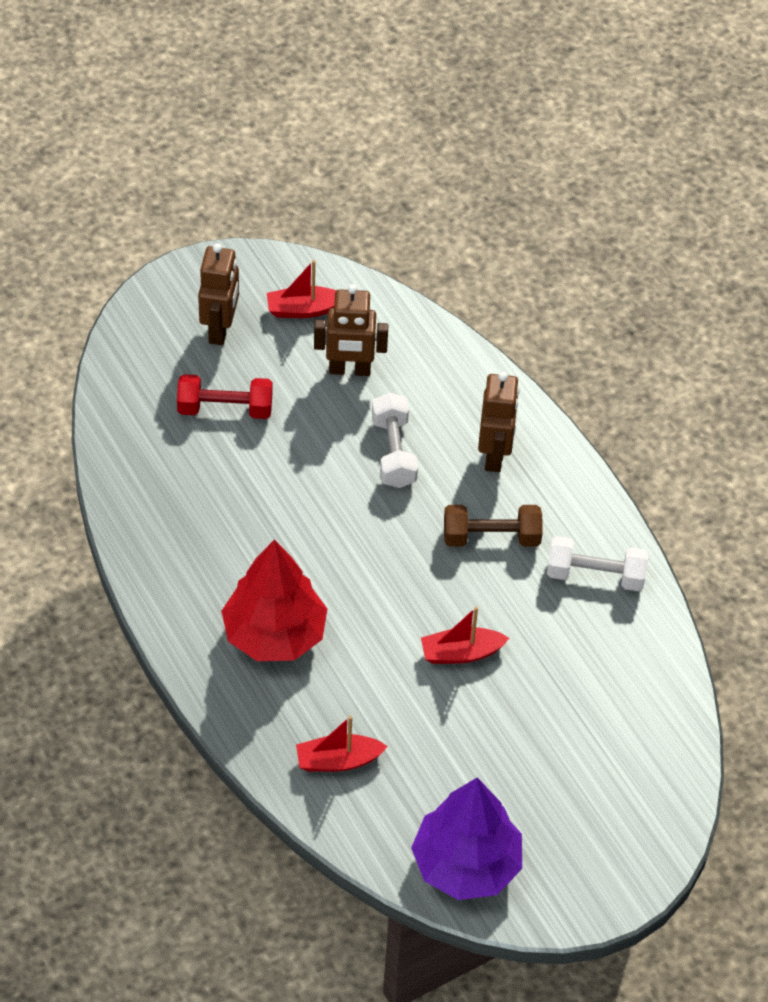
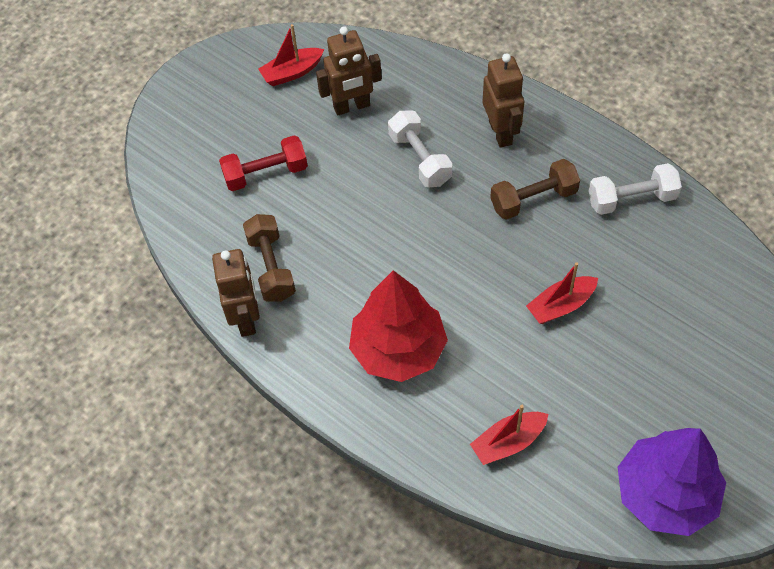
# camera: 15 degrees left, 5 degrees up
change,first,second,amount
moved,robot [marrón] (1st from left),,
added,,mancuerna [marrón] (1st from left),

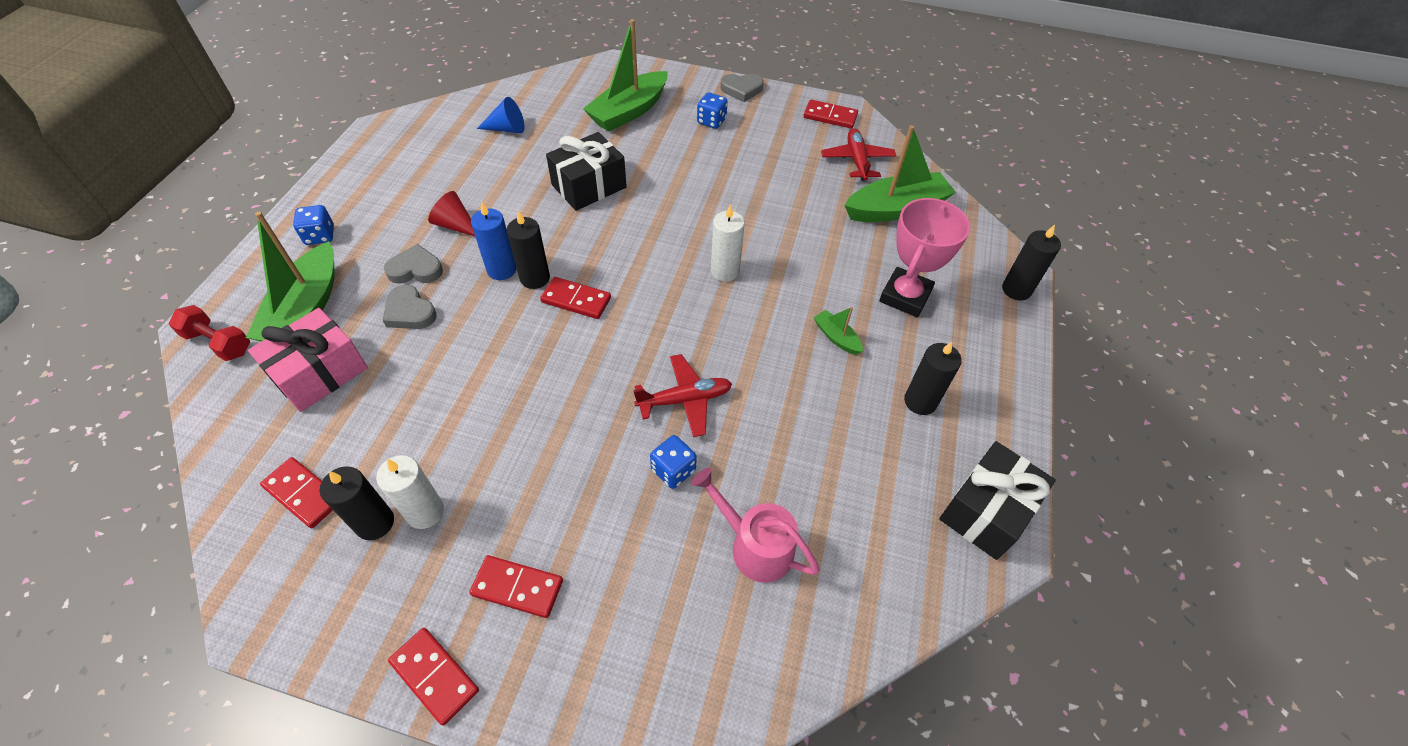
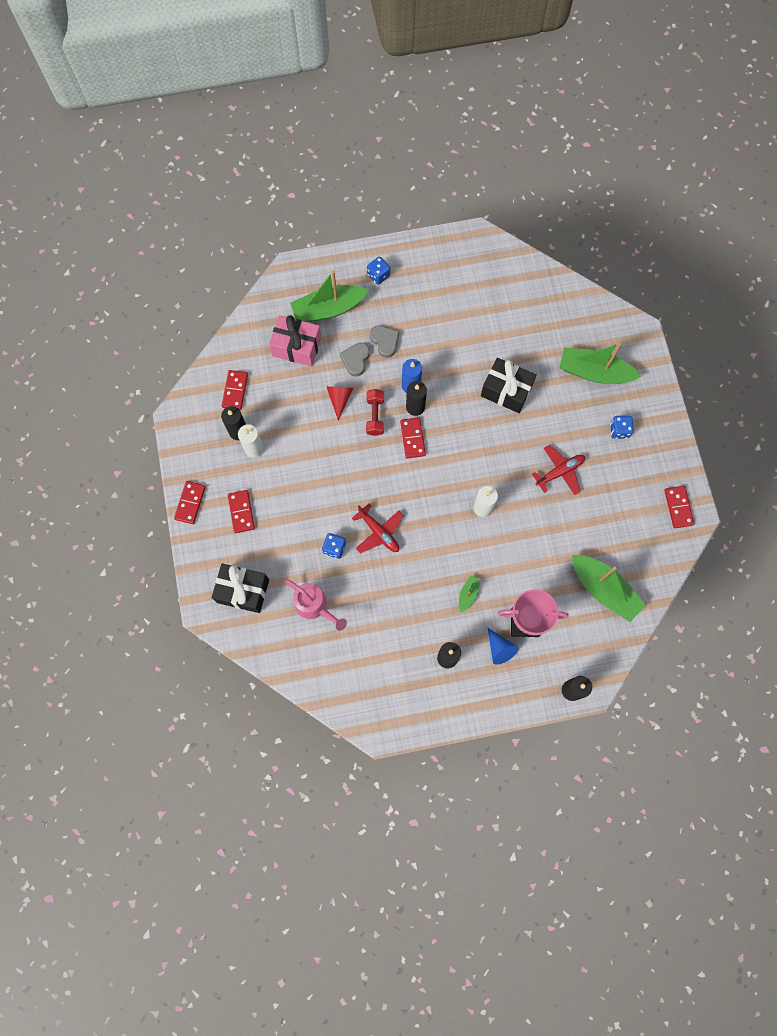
# camera: 65 degrees right, 20 degrees up
change,first,second,amount
moved,mancuerna [rojo],,
moved,cono [rojo],,
moved,cono [azul],,
turned,regadera [rosa],,120 degrees clockwise
removed,corazón [gris] (3rd from left),,
moved,avión [rojo] (2nd from left),,
moved,regalo [negro] (2nd from left in the first image),regalo [negro] (1st from left),

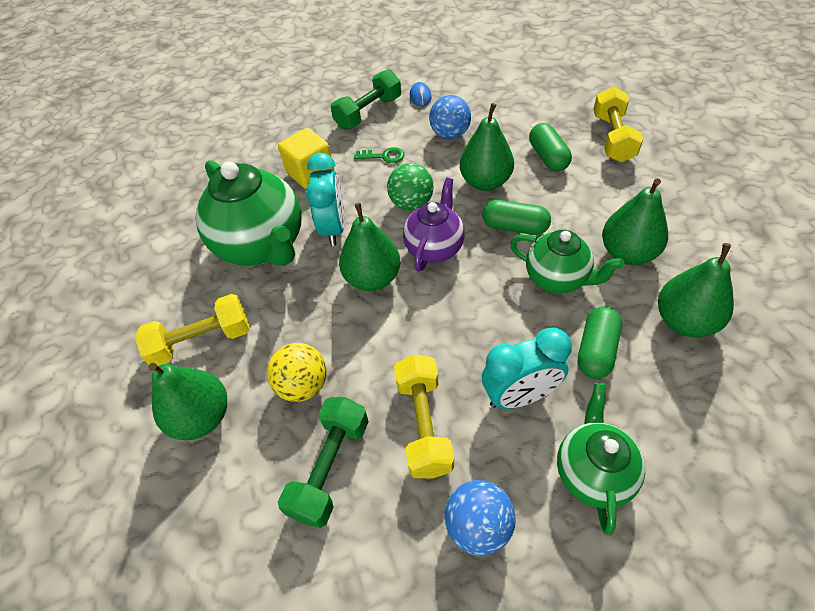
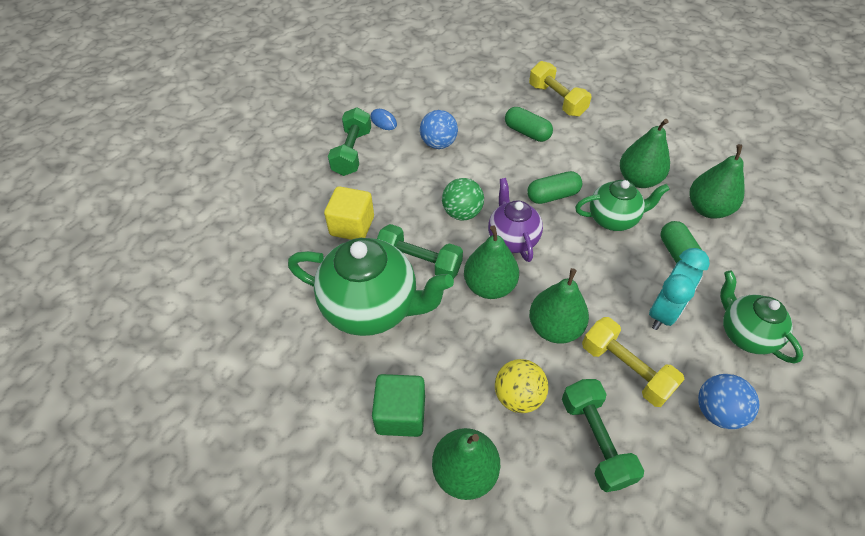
# camera: 40 degrees left, 0 degrees up
change,first,second,amount
replaced,mancuerna [amarillo] (1st from left),cubo [verde],
replaced,despertador [turquesa] (1st from left),mancuerna [verde] (2nd from left),
removed,llave [verde],,
moved,pera [verde] (3rd from left),,

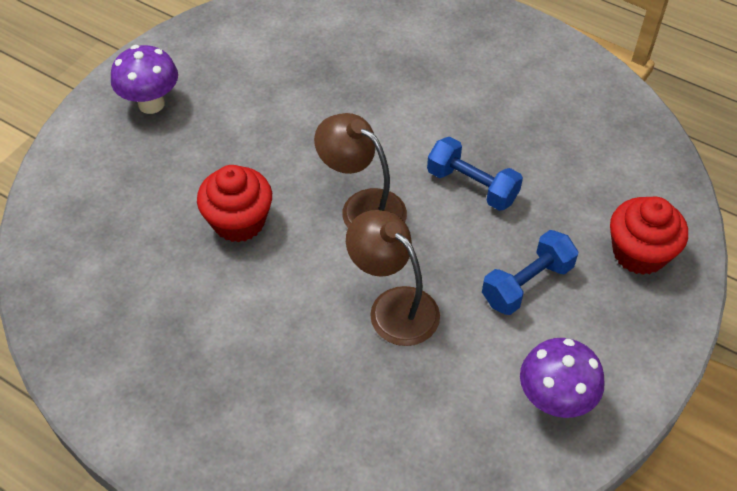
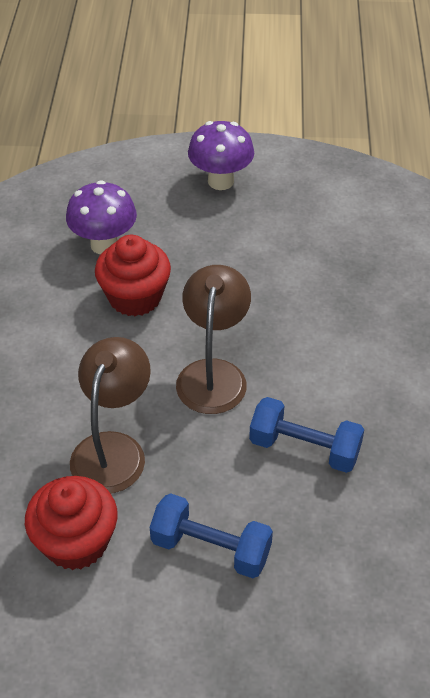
# camera: 60 degrees right, 5 degrees down
change,first,second,amount
turned,mancuerna [azul] (1st from left in the first image),mancuerna [azul] (2nd from left),75 degrees counterclockwise
moved,seta [morado] (2nd from left in the first image),seta [morado] (1st from left),
moved,magdalena [rojo] (2nd from left in the first image),magdalena [rojo] (1st from left),

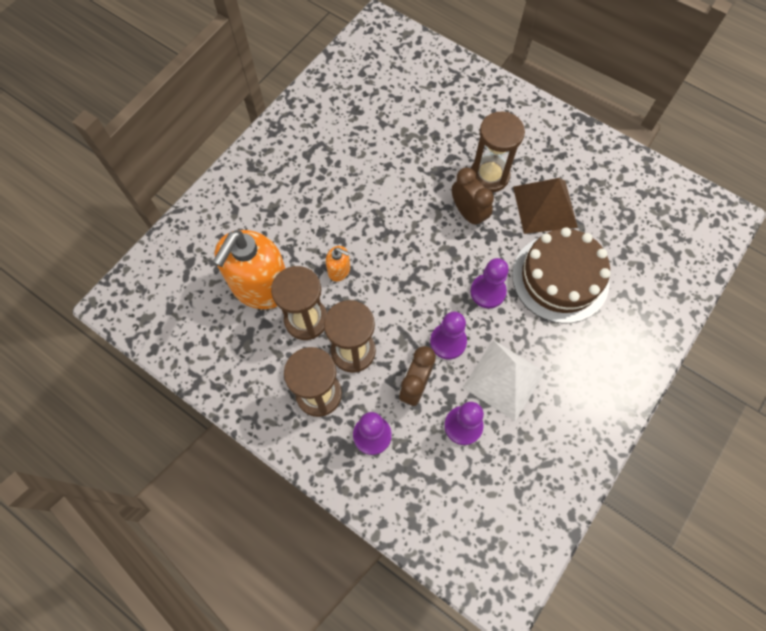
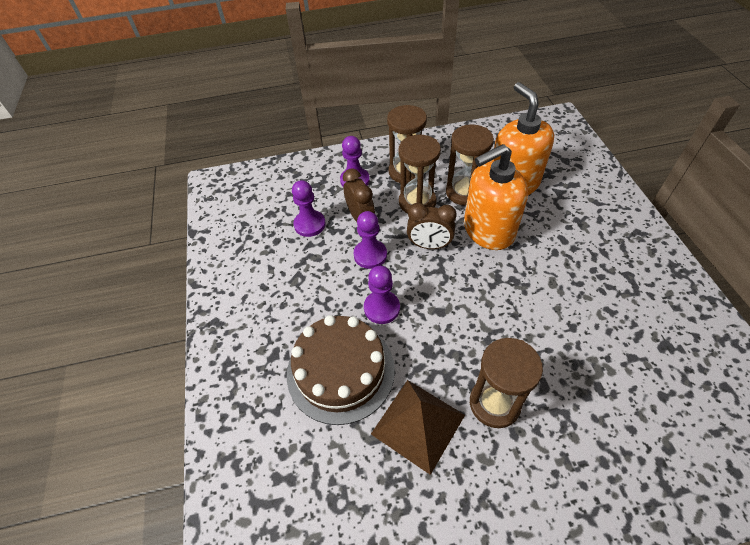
# camera: 135 degrees right, 15 degrees down
change,first,second,amount
resized,dispensador de jabón [naranja] (2nd from left in the first image),dispensador de jabón [naranja] (1st from left),x2.35
moved,despertador [marrón] (2nd from left),,
removed,pirámide [blanco],,

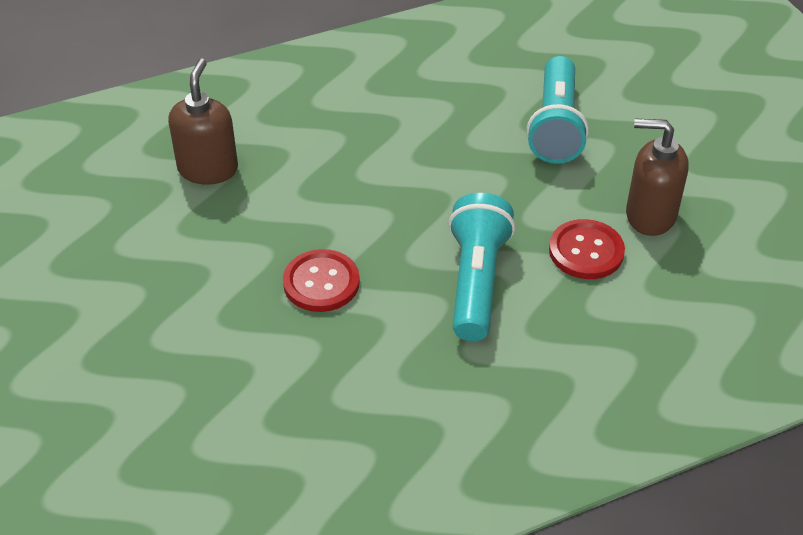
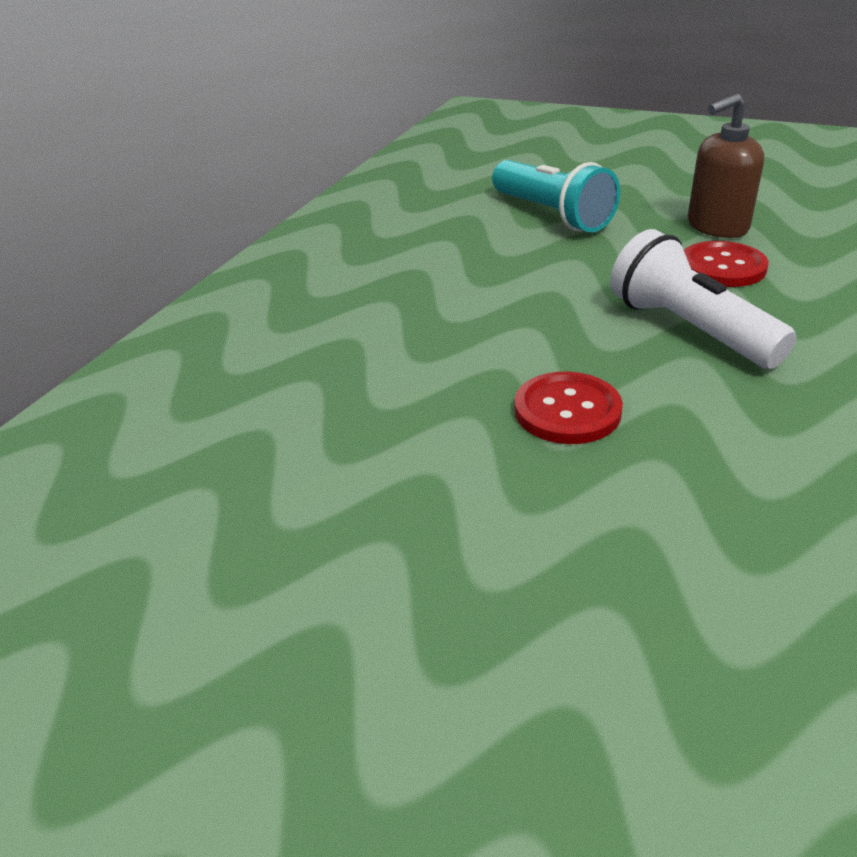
# camera: 40 degrees left, 10 degrees down
change,first,second,amount
removed,dispensador de jabón [marrón] (1st from left),,
recoloured,lámpara de mano [turquesa] (1st from left),lámpara de mano [blanco],

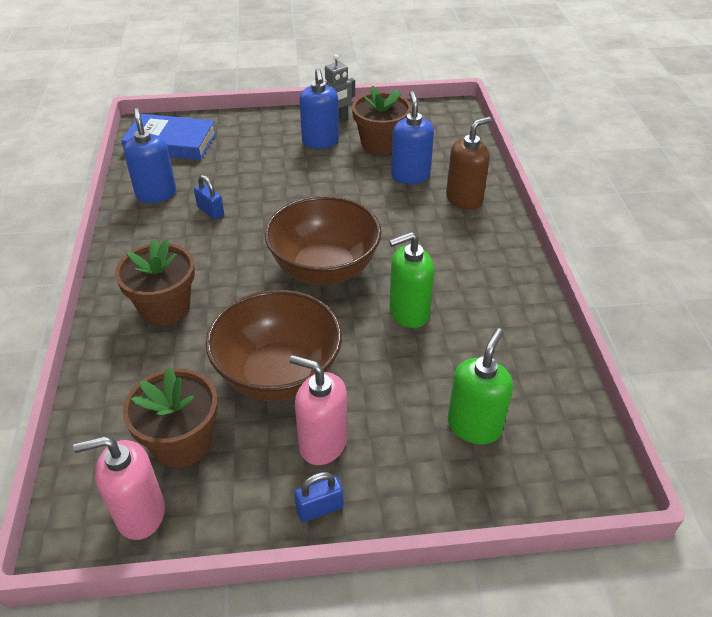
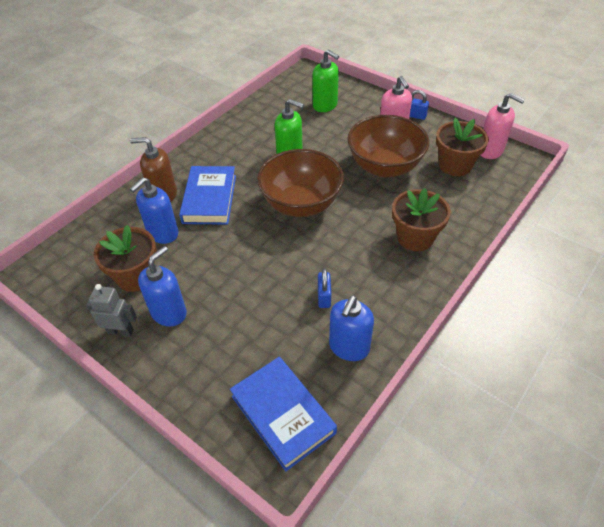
# camera: 135 degrees left, 5 degrees up
change,first,second,amount
turned,dispensador de jabón [verde] (2nd from left),,120 degrees counterclockwise
added,,libro [azul] (1st from left),

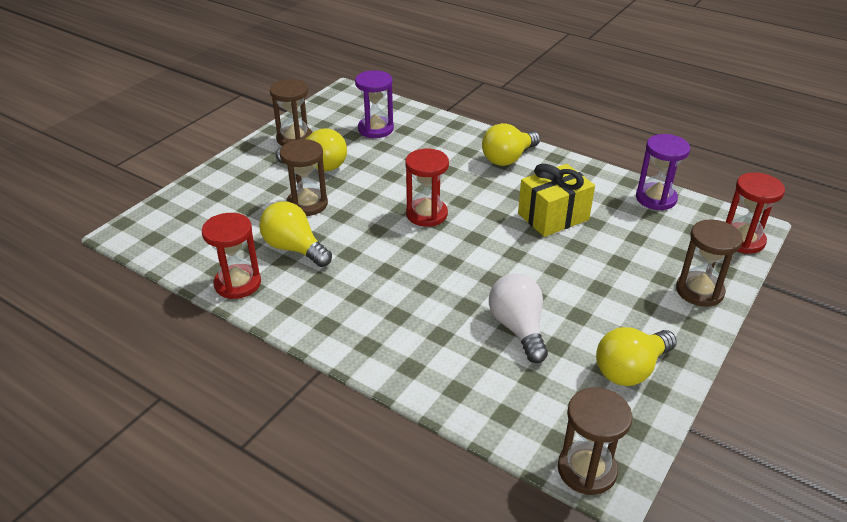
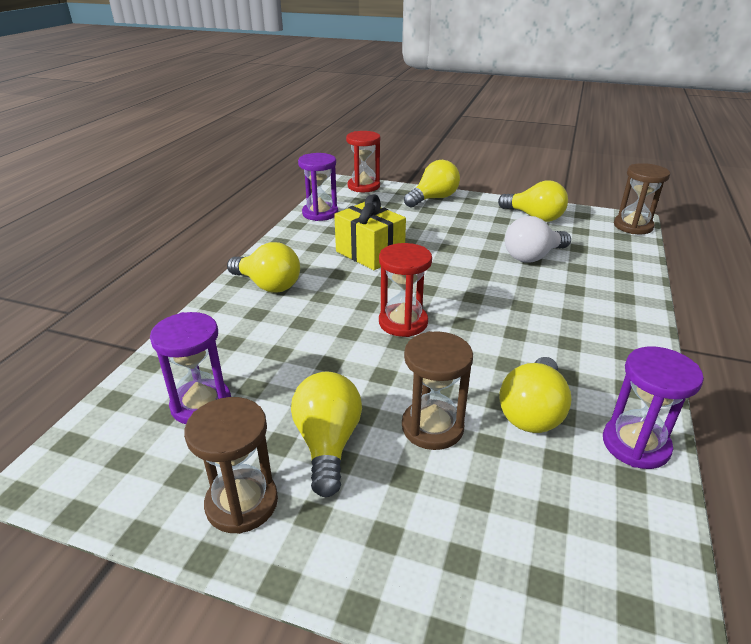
# camera: 105 degrees left, 5 degrees down
change,first,second,amount
recoloured,reloj de arena [rojo] (1st from left),reloj de arena [morado] (3rd from left),
replaced,reloj de arena [marrón] (4th from left),bombilla [amarillo] (3rd from left),

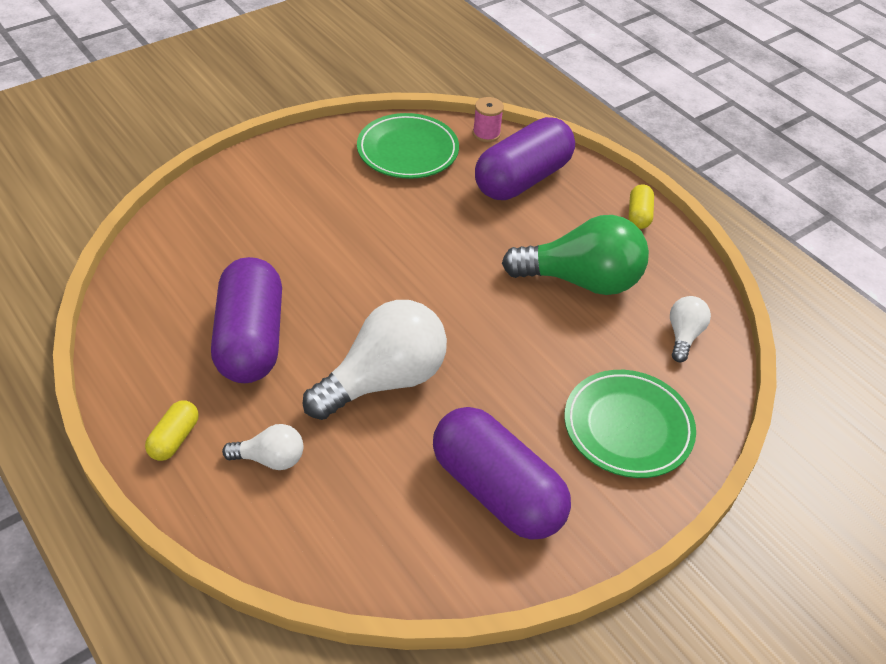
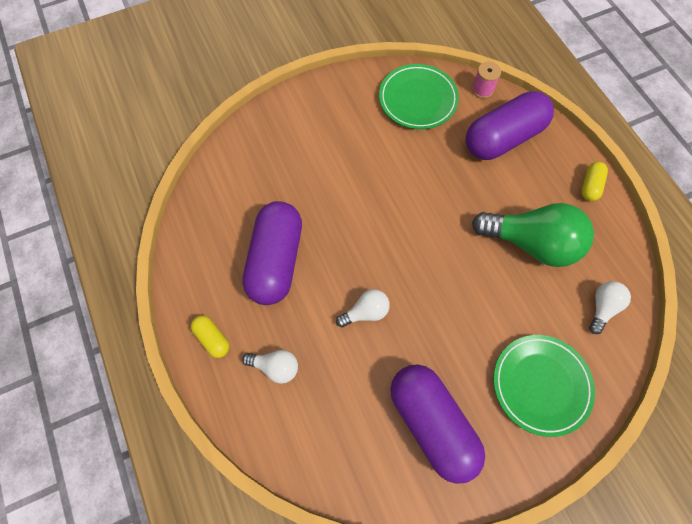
# camera: 15 degrees right, 20 degrees up
change,first,second,amount
turned,cápsula [amarillo] (1st from left),,75 degrees counterclockwise
resized,bombilla [blanco] (2nd from left),,x0.49

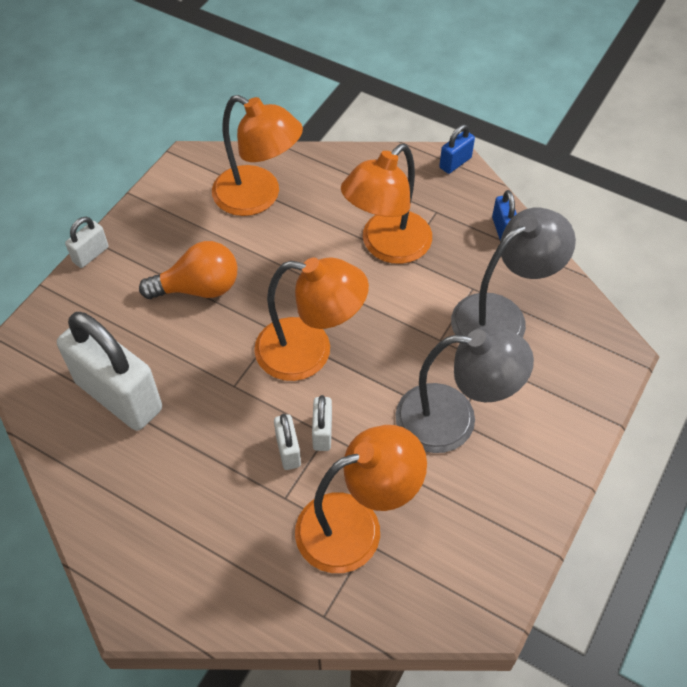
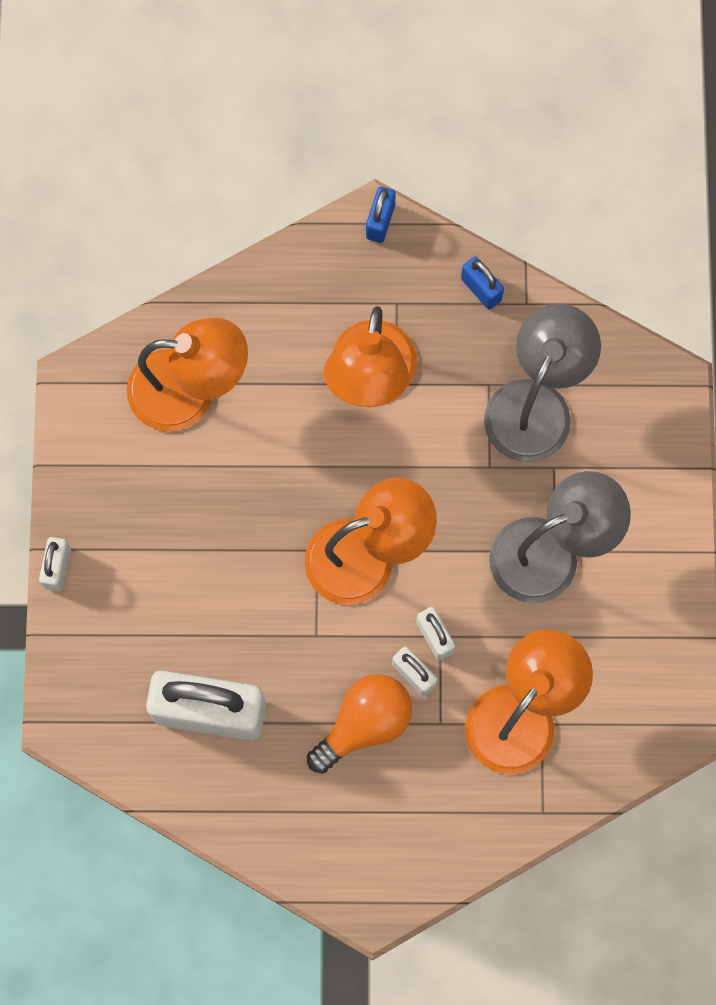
# camera: 30 degrees left, 20 degrees up
change,first,second,amount
moved,bombilla [naranja],,

